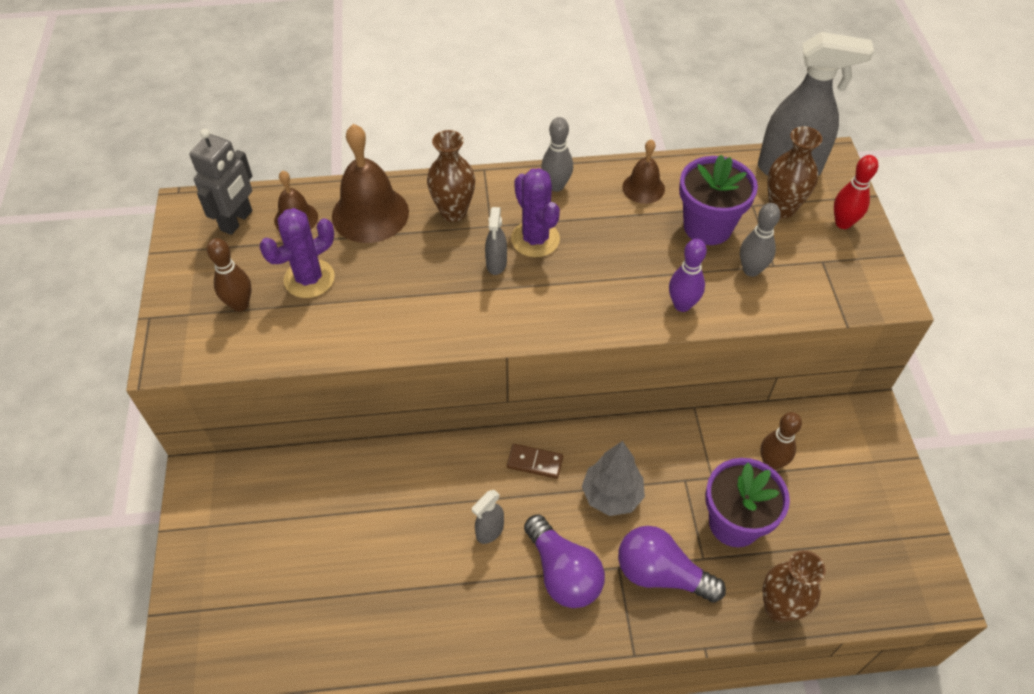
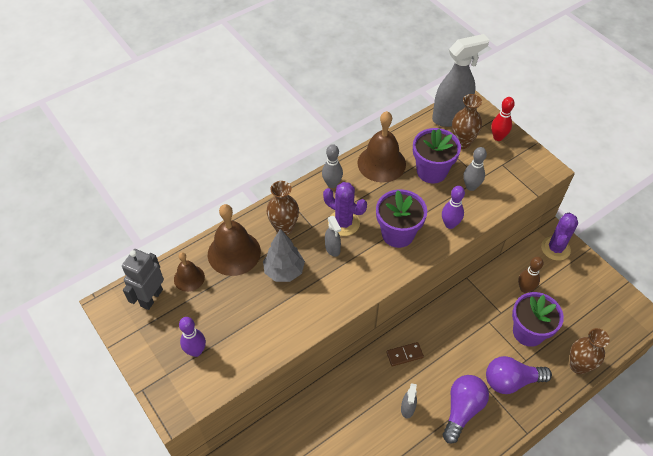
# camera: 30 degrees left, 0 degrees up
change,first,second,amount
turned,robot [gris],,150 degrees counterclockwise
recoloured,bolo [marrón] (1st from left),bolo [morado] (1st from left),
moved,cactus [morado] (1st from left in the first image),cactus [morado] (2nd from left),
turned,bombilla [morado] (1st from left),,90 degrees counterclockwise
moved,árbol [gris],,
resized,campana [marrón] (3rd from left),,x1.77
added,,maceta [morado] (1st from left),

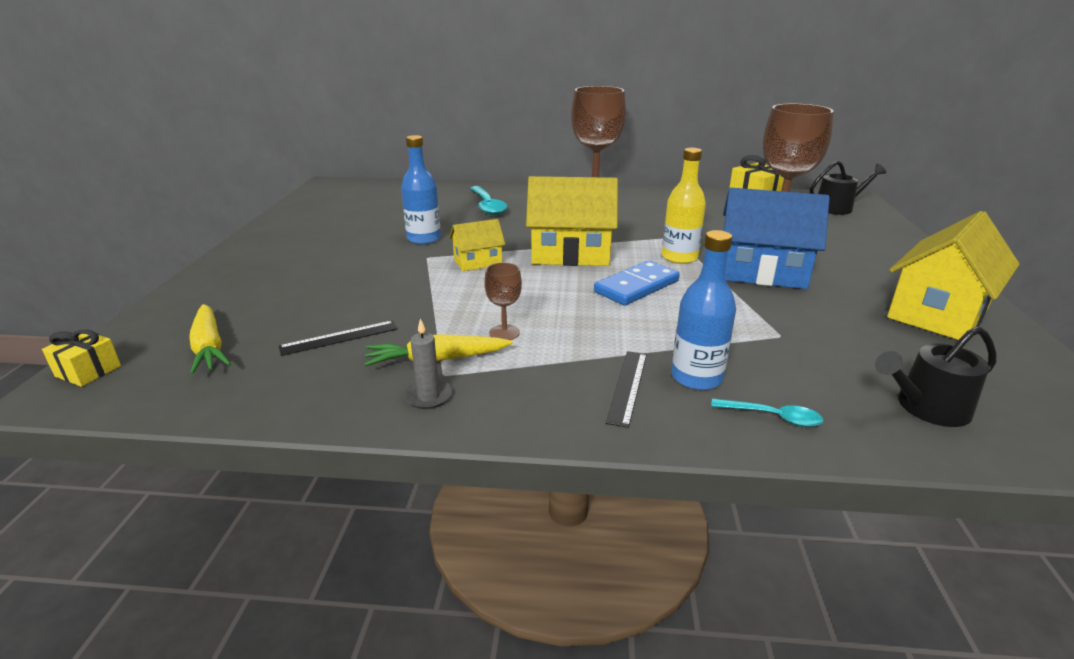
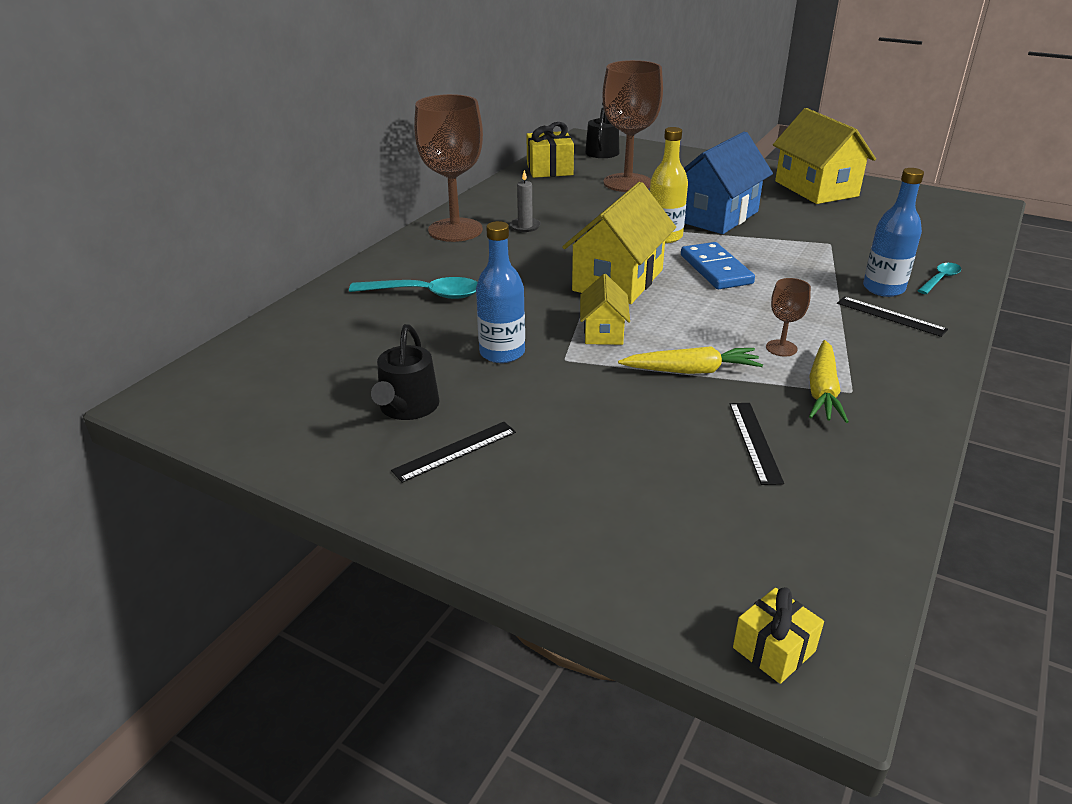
# camera: 65 degrees left, 5 degrees up
change,first,second,amount
moved,zanahoria [amarillo] (1st from left),,
moved,vela [gris],,
moved,regadera [negro] (2nd from left in the first image),regadera [negro] (1st from left),
added,,regla [negro] (1st from left),

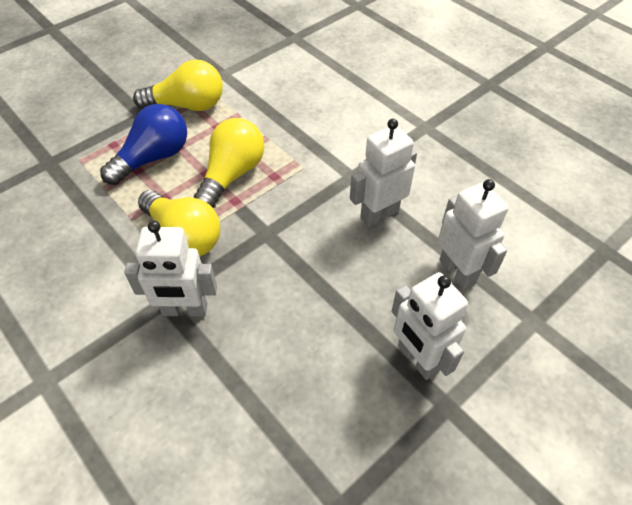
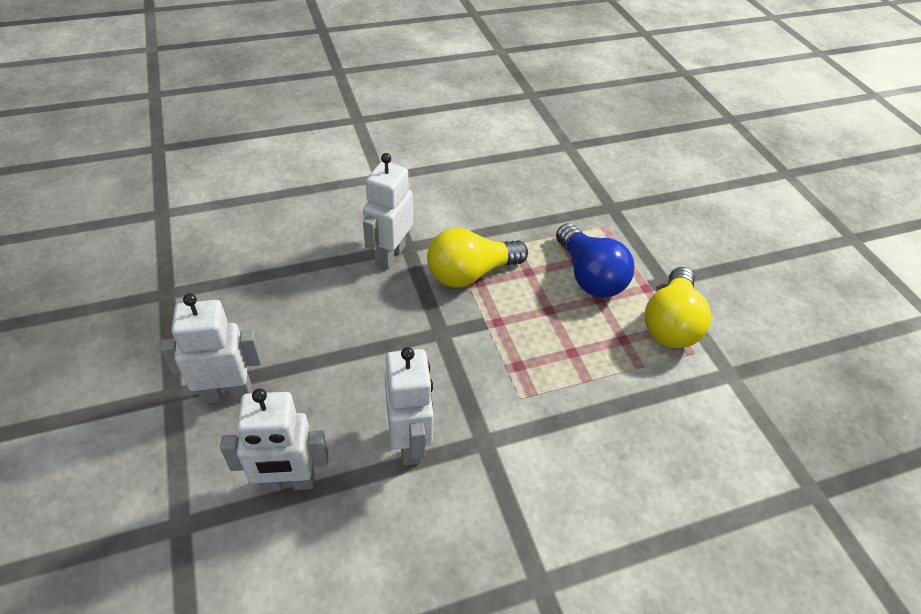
# camera: 110 degrees right, 5 degrees down
change,first,second,amount
removed,bombilla [amarillo] (3rd from left),,

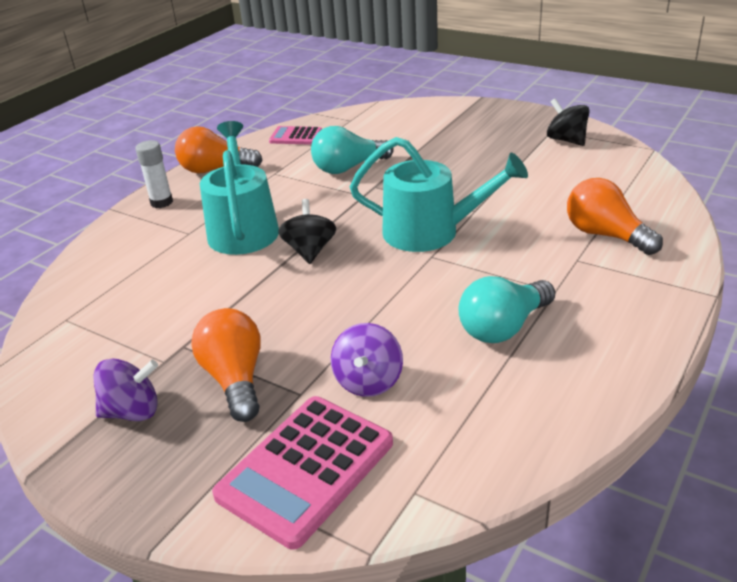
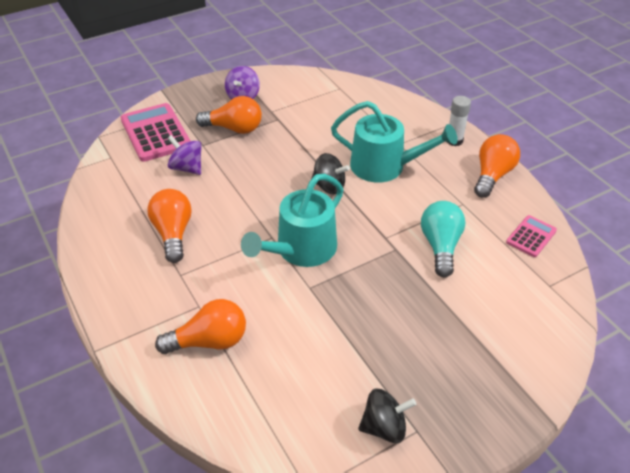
# camera: 115 degrees right, 10 degrees up
change,first,second,amount
recoloured,bombilla [turquesa] (2nd from left),bombilla [naranja] (1st from left),

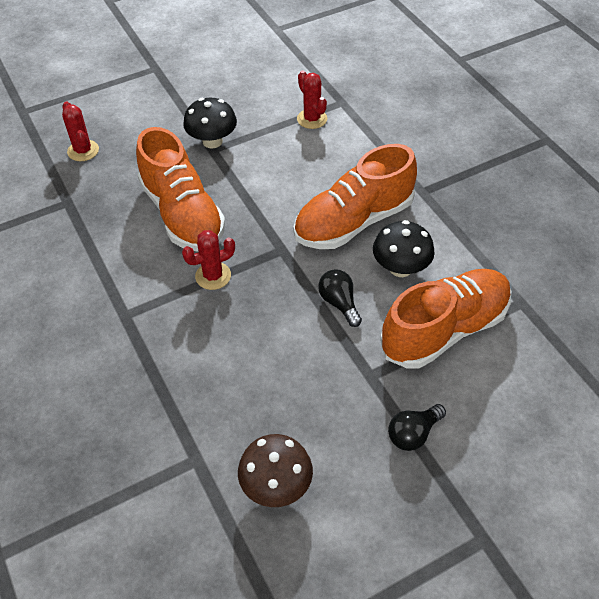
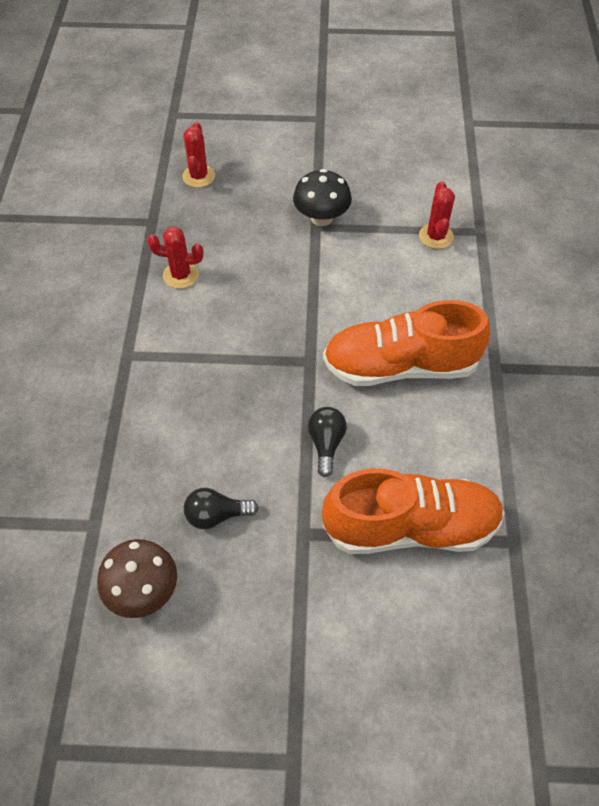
# camera: 30 degrees right, 5 degrees up
change,first,second,amount
removed,zapato [naranja] (1st from left),,
moved,cactus [rojo] (2nd from left in the first image),cactus [rojo] (1st from left),
removed,seta [negro] (2nd from left),,
moved,bombilla [negro] (2nd from left in the first image),bombilla [negro] (1st from left),

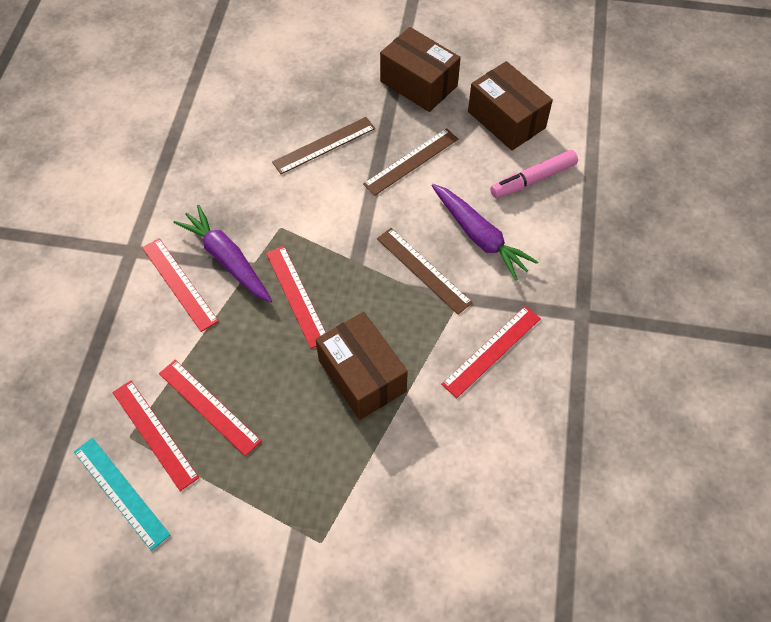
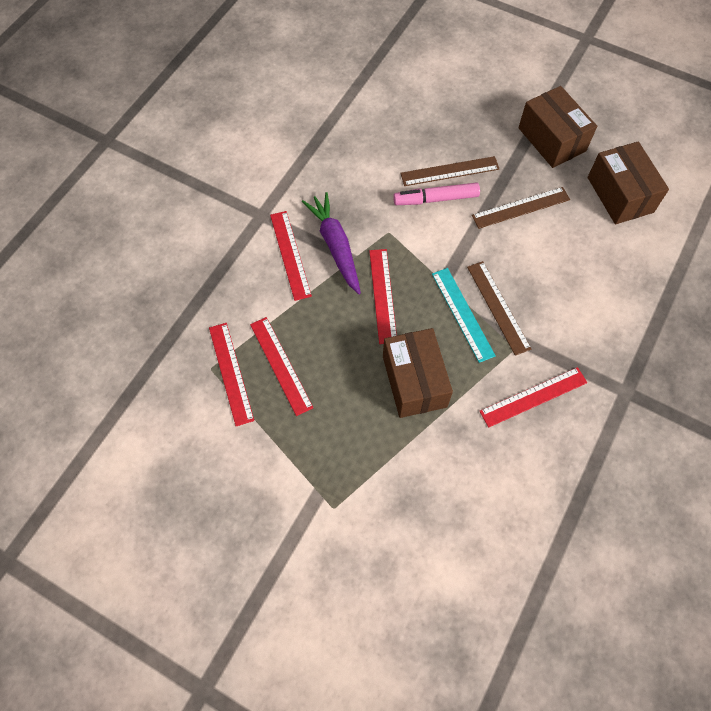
# camera: 20 degrees right, 5 degrees up
change,first,second,amount
moved,regla [turquesa],,
removed,zanahoria [morado] (2nd from left),,
moved,rotulador [rosa],,

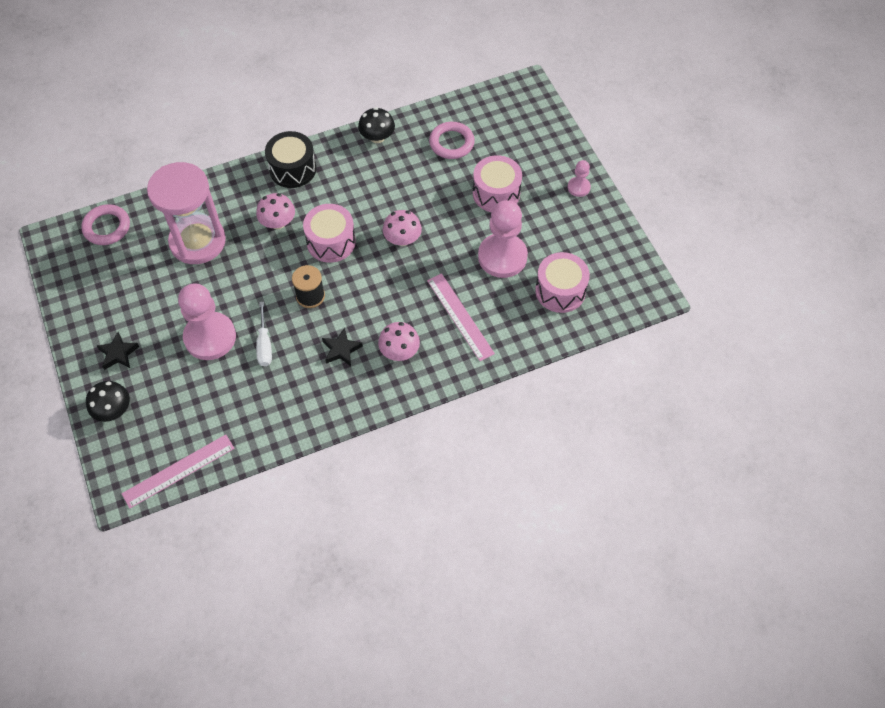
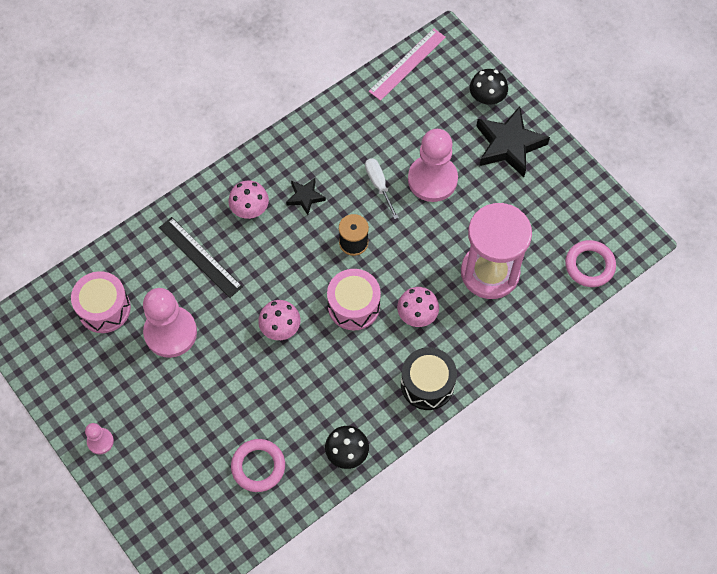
# camera: 165 degrees right, 5 degrees up
change,first,second,amount
resized,estrella [negro] (1st from left in the first image),estrella [negro] (2nd from left),x1.91
recoloured,regla [rosa] (2nd from left),regla [negro],
removed,tambor [rosa] (2nd from left),,

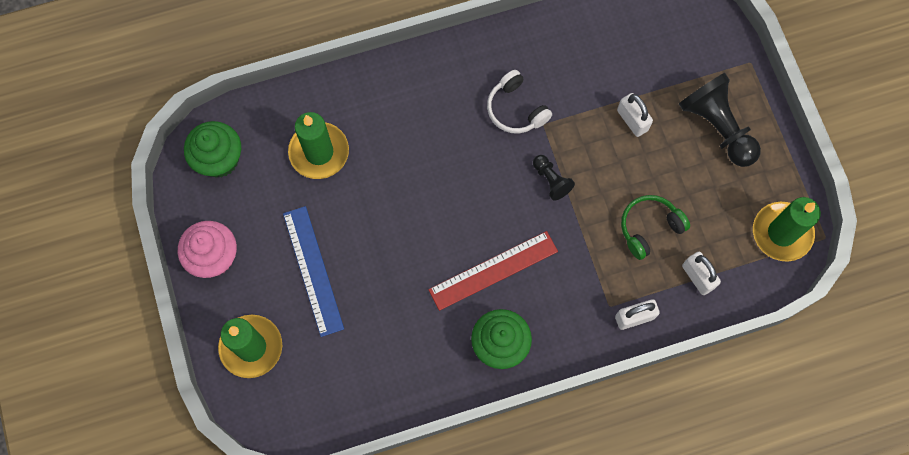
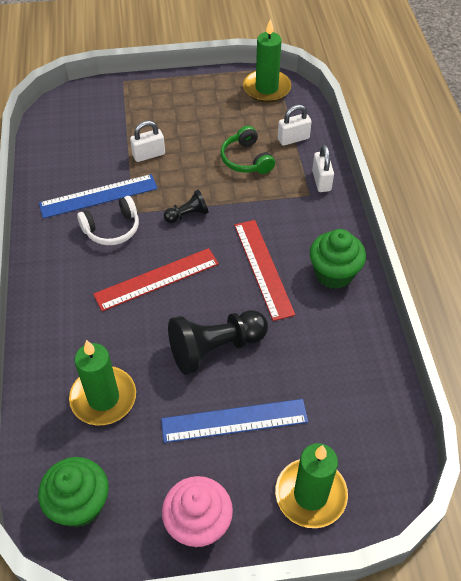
# camera: 80 degrees left, 20 degrees down
change,first,second,amount
moved,peón [negro] (2nd from left),,
added,,regla [azul] (1st from left),
added,,regla [rojo] (1st from left),

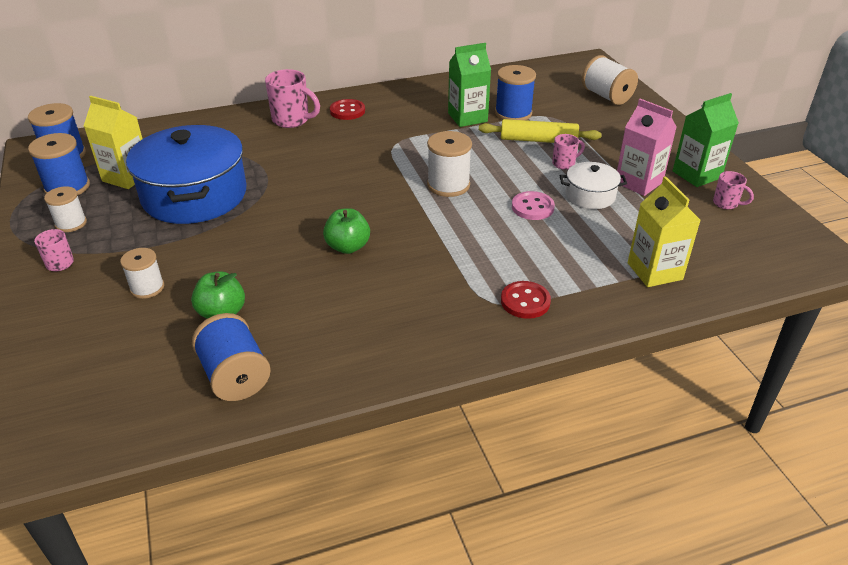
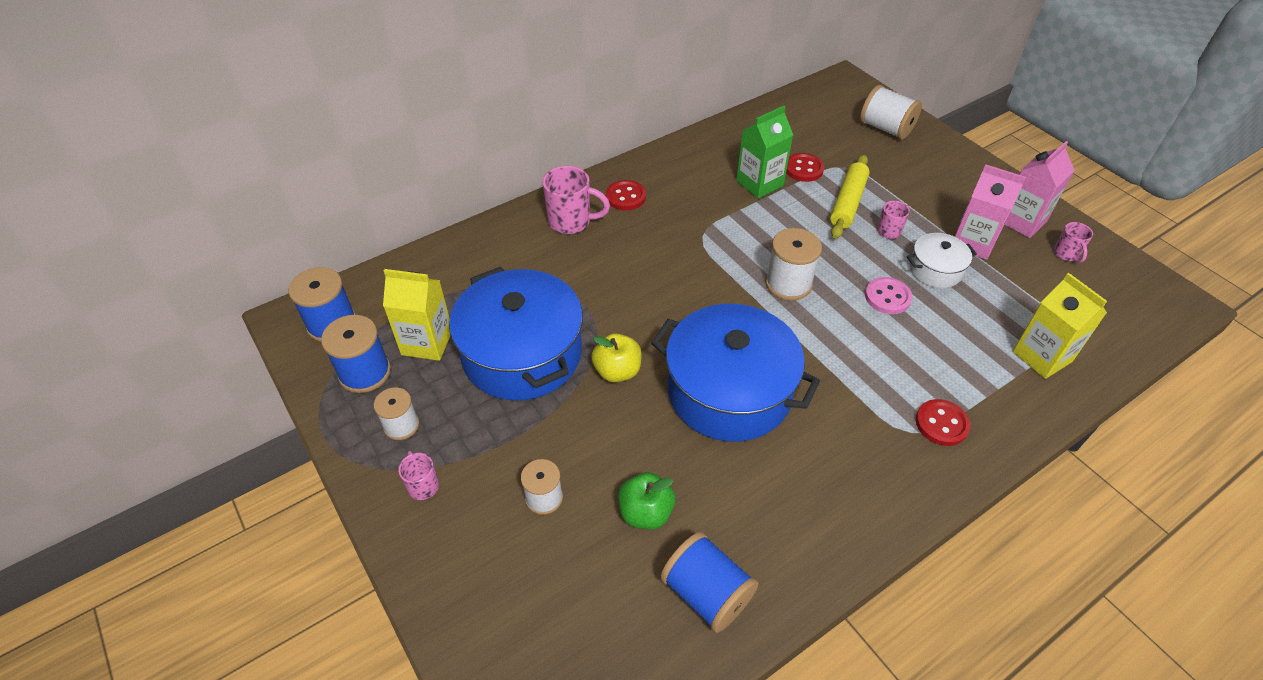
# camera: 15 degrees left, 10 degrees up
change,first,second,amount
replaced,manzana [verde] (2nd from left),olla [azul] (2nd from left),
turned,rodillo [amarillo],,60 degrees counterclockwise
replaced,carrete [azul] (4th from left),botón [rojo] (2nd from left),
recoloured,cartón de leche [verde] (2nd from left),cartón de leche [rosa] (2nd from left),
turned,taza [rosa] (4th from left),,60 degrees clockwise
added,,manzana [amarillo],

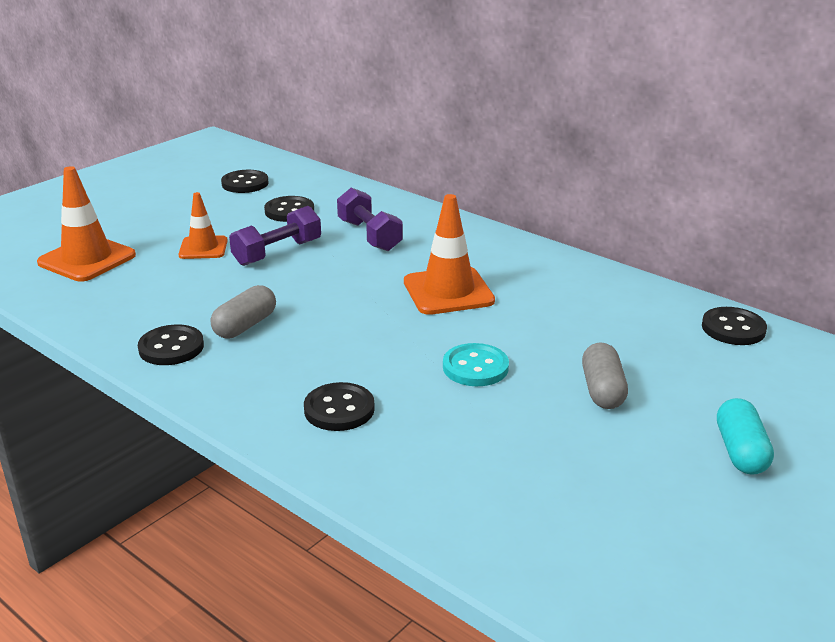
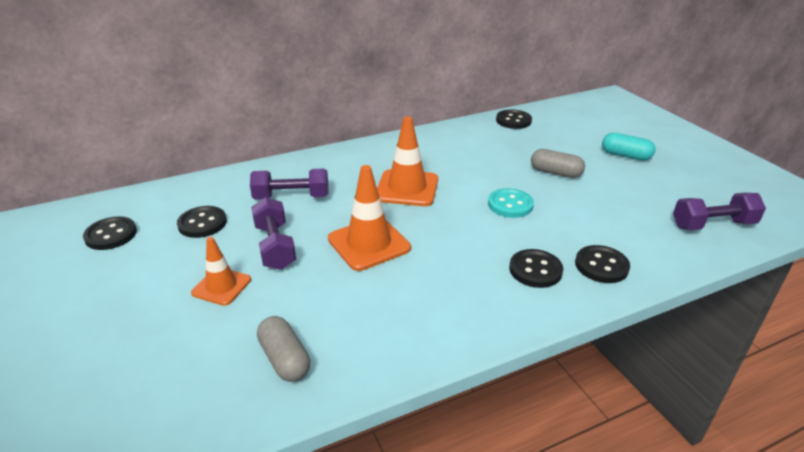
# camera: 65 degrees left, 5 degrees up
change,first,second,amount
moved,cono de tráfico [naranja] (1st from left in the first image),cono de tráfico [naranja] (2nd from left),
moved,botón [negro] (1st from left in the first image),botón [negro] (5th from left),
moved,cápsula [gris] (1st from left),,
added,,mancuerna [morado] (3rd from left),

